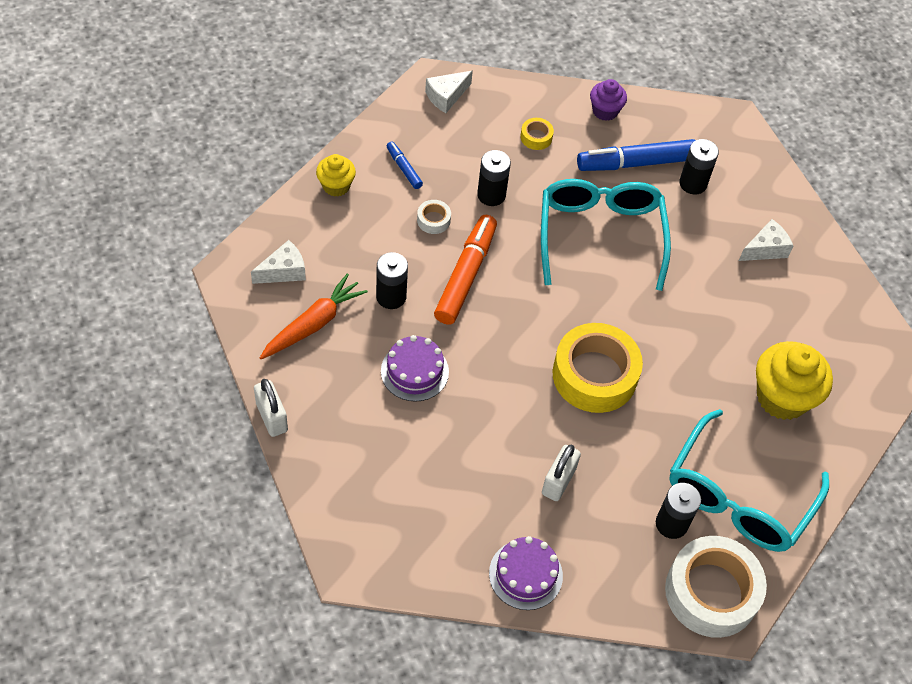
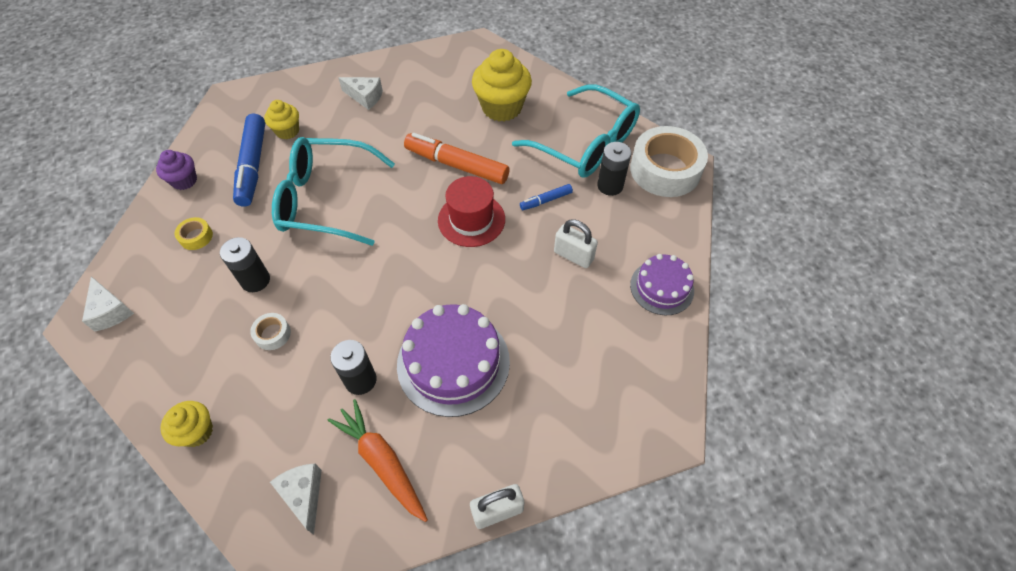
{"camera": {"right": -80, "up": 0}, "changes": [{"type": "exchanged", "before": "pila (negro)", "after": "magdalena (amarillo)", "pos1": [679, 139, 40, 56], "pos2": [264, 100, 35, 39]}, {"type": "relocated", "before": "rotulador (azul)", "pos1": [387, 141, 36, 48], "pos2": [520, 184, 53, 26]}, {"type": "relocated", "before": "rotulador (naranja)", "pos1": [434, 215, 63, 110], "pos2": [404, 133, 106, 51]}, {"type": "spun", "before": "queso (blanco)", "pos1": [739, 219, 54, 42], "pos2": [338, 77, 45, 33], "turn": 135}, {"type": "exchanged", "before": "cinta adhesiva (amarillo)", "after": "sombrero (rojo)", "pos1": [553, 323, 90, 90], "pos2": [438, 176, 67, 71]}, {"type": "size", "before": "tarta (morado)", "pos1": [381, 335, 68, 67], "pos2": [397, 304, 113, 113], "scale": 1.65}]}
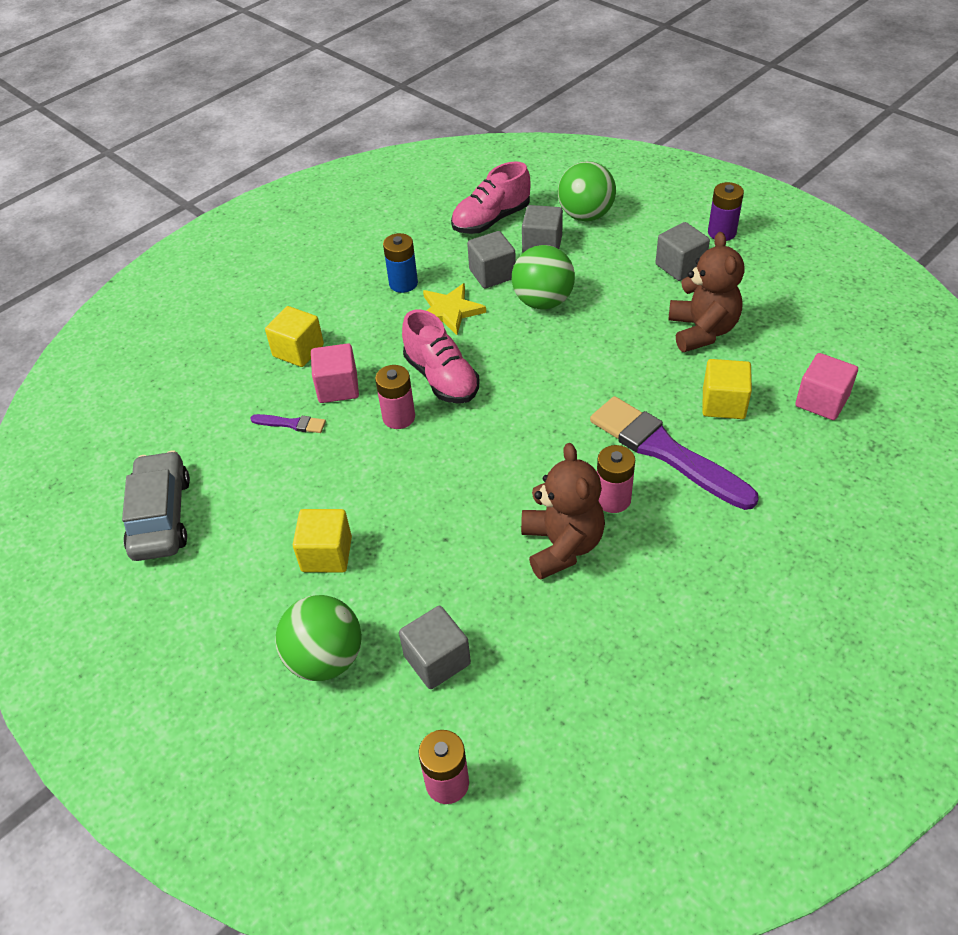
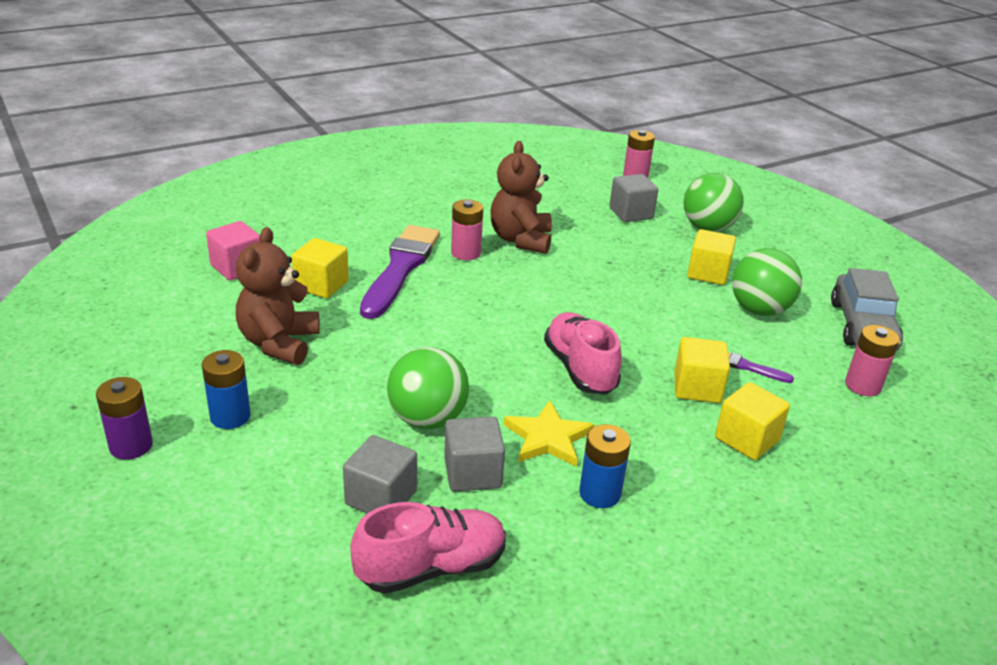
{"camera": {"right": -170, "up": -15}, "changes": [{"type": "relocated", "before": "pelota (verde)", "pos1": [558, 161, 58, 60], "pos2": [732, 248, 70, 68]}, {"type": "exchanged", "before": "cubo (gris)", "after": "pila (azul)", "pos1": [655, 222, 55, 59], "pos2": [202, 350, 49, 79]}, {"type": "colour", "before": "cubo (rosa)", "after": "cubo (amarillo)", "pos1": [311, 343, 48, 60], "pos2": [674, 337, 56, 66]}, {"type": "relocated", "before": "pila (rosa)", "pos1": [375, 365, 40, 64], "pos2": [845, 325, 55, 71]}, {"type": "spun", "before": "pincel (morado)", "pos1": [590, 396, 169, 114], "pos2": [360, 225, 80, 94], "turn": -135}]}
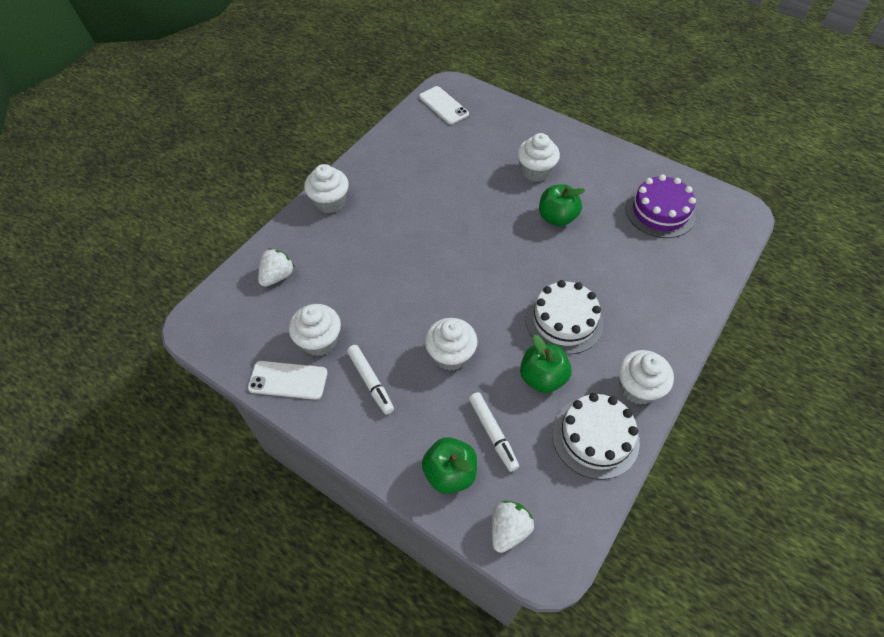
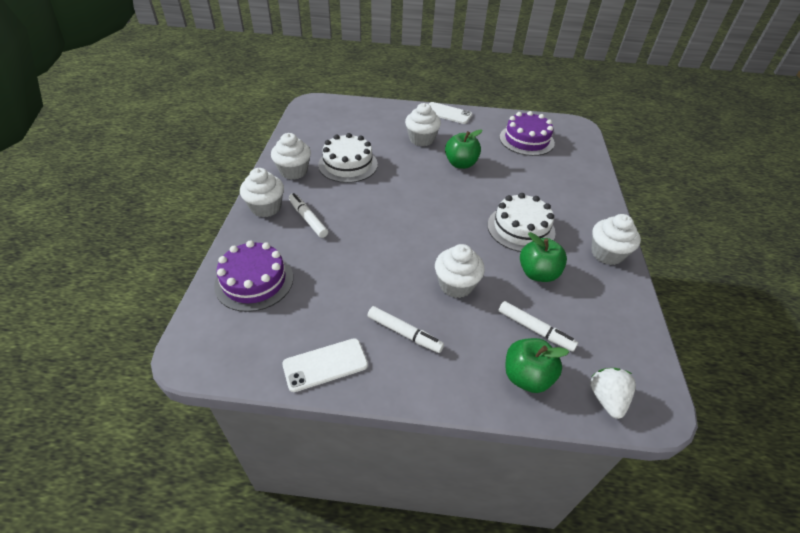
{"camera": {"right": -30, "up": -10}, "changes": [{"type": "relocated", "before": "móvil (blanco)", "pos1": [419, 86, 50, 38], "pos2": [429, 102, 43, 22]}, {"type": "exchanged", "before": "fresa (blanco)", "after": "tarta (morado)", "pos1": [258, 248, 37, 39], "pos2": [214, 241, 79, 71]}, {"type": "relocated", "before": "magdalena (blanco)", "pos1": [289, 304, 52, 52], "pos2": [271, 133, 40, 47]}, {"type": "relocated", "before": "tarta (blanco)", "pos1": [552, 393, 88, 87], "pos2": [318, 133, 60, 50]}, {"type": "appeared", "after": "rotulador (blanco)", "pos2": [289, 193, 39, 45]}]}
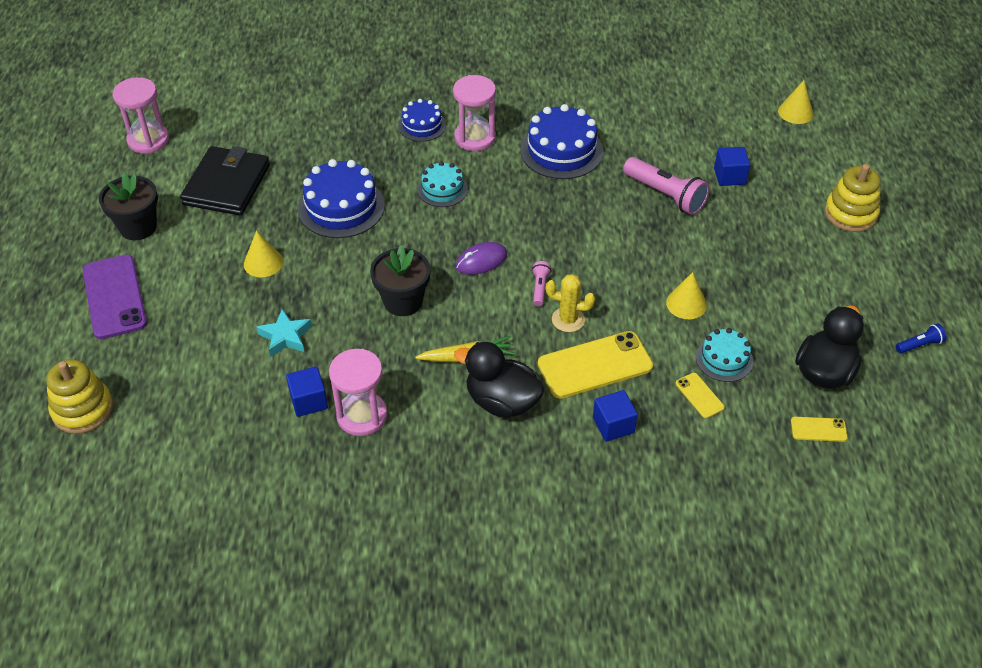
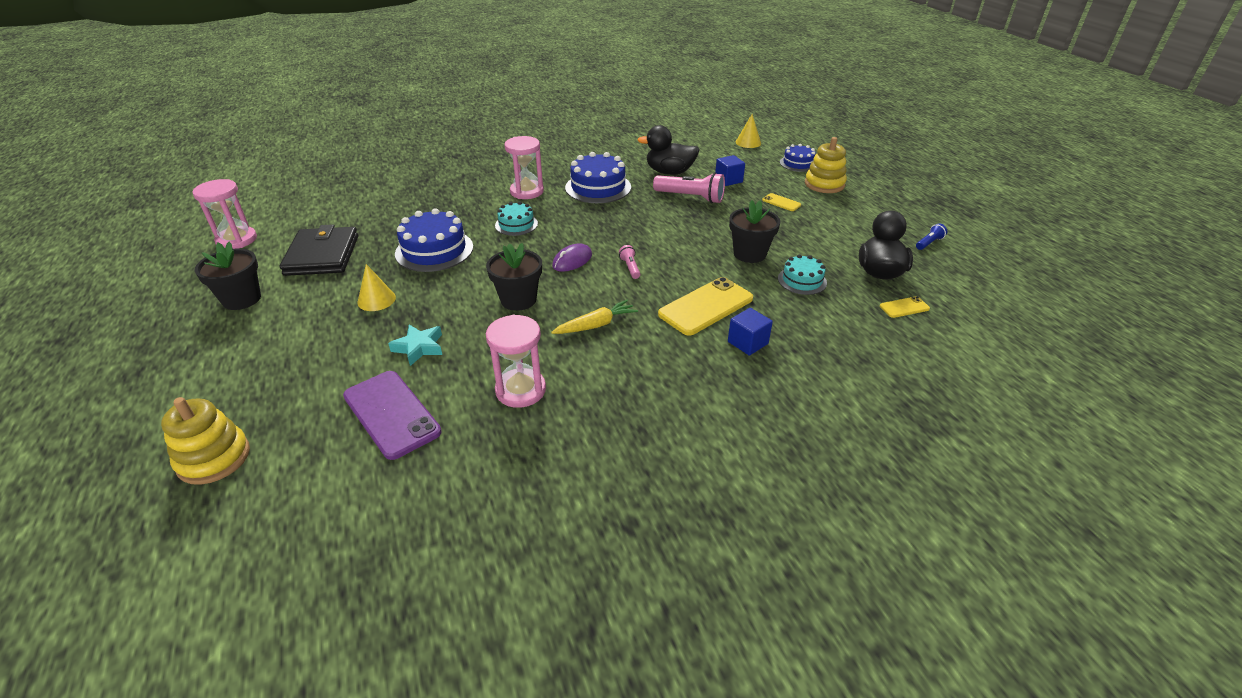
{"camera": {"right": -20, "up": -10}, "changes": [{"type": "relocated", "before": "tarta (azul)", "pos1": [398, 99, 48, 43], "pos2": [780, 144, 36, 28]}, {"type": "relocated", "before": "móvil (morado)", "pos1": [83, 255, 64, 84], "pos2": [343, 371, 98, 89]}, {"type": "exchanged", "before": "cono (amarillo)", "after": "maceta (negro)", "pos1": [666, 272, 41, 47], "pos2": [729, 200, 51, 63]}, {"type": "missing", "before": "cactus (amarillo)", "pos1": [546, 274, 49, 58]}, {"type": "relocated", "before": "pato (negro)", "pos1": [454, 342, 91, 76], "pos2": [637, 125, 62, 50]}, {"type": "missing", "before": "cubo (azul)", "pos1": [286, 367, 42, 50]}, {"type": "relocated", "before": "móvil (amarillo)", "pos1": [676, 373, 49, 45], "pos2": [762, 193, 39, 18]}]}
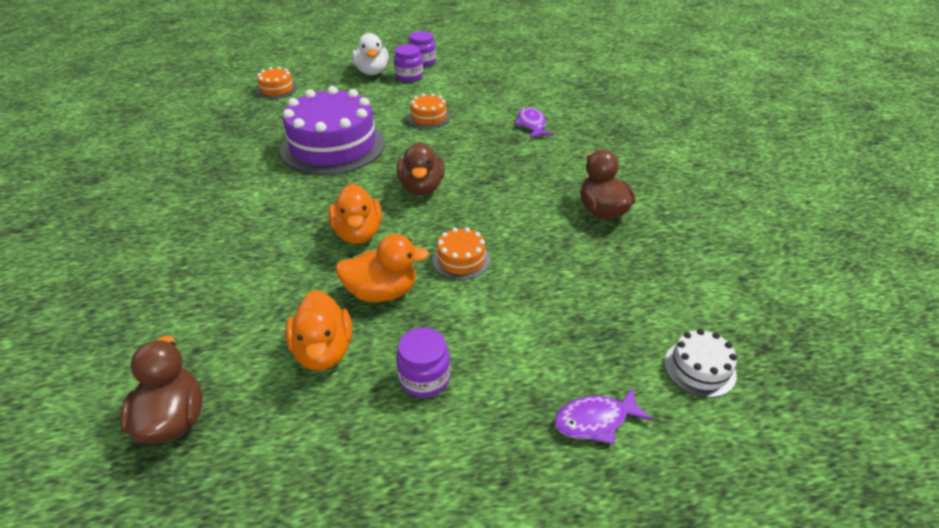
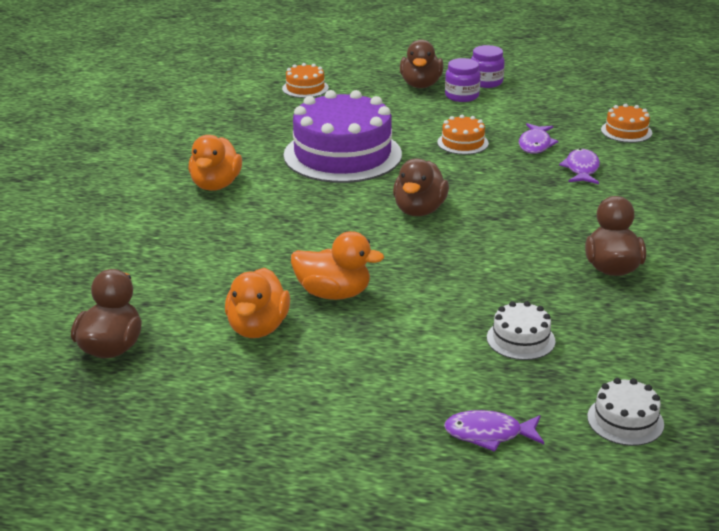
{"camera": {"right": 20, "up": -10}, "changes": [{"type": "colour", "before": "pato (blanco)", "after": "pato (marrón)", "pos1": [352, 33, 37, 42], "pos2": [400, 40, 44, 48]}, {"type": "relocated", "before": "pato (naranja)", "pos1": [328, 184, 54, 60], "pos2": [188, 135, 54, 56]}, {"type": "relocated", "before": "tarta (naranja)", "pos1": [432, 227, 58, 53], "pos2": [601, 104, 51, 39]}, {"type": "missing", "before": "tarro (morado)", "pos1": [396, 327, 55, 71]}, {"type": "appeared", "after": "pez (morado)", "pos2": [519, 123, 40, 31]}, {"type": "appeared", "after": "tarta (blanco)", "pos2": [487, 301, 68, 59]}]}
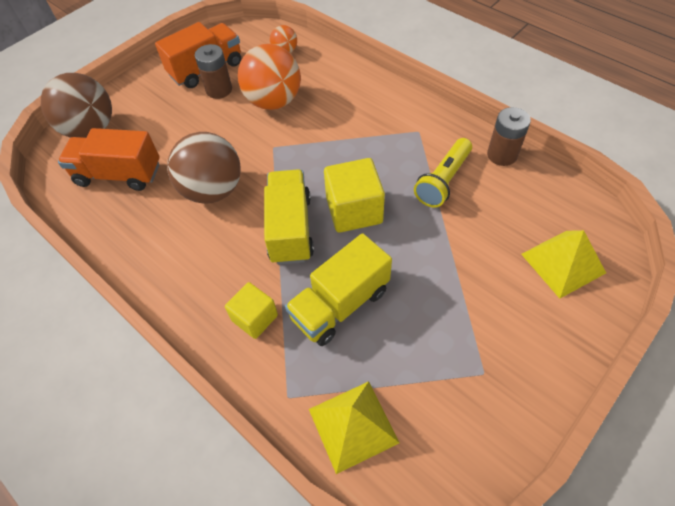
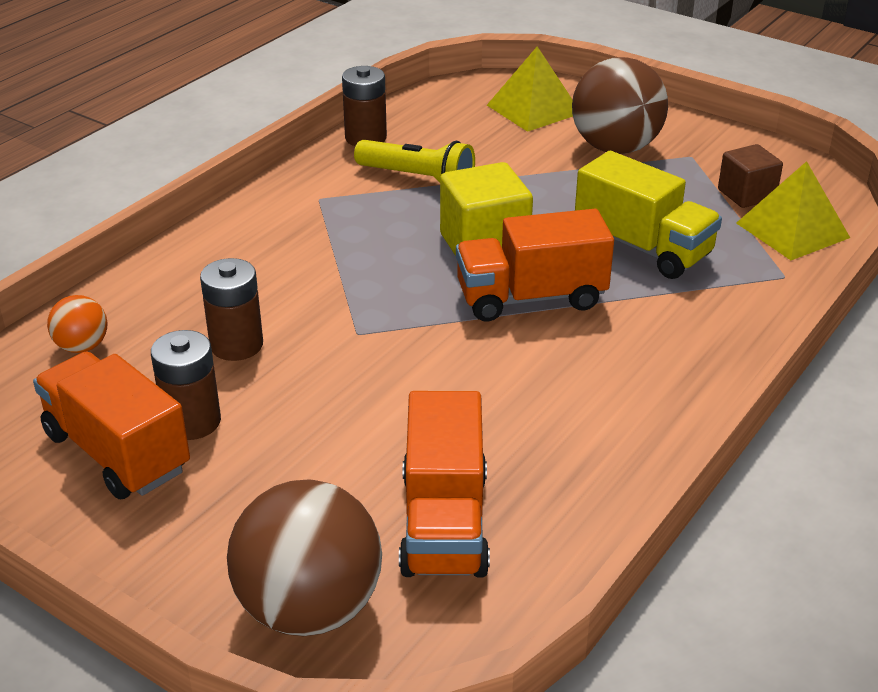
{"camera": {"right": -100, "up": -20}, "changes": [{"type": "exchanged", "before": "pelota (naranja)", "after": "pila (marrón)", "pos1": [238, 44, 63, 66], "pos2": [200, 258, 63, 103]}, {"type": "relocated", "before": "pelota (marrón)", "pos1": [167, 132, 74, 72], "pos2": [572, 57, 96, 97]}, {"type": "colour", "before": "camión (amarillo)", "after": "camión (naranja)", "pos1": [264, 169, 50, 96], "pos2": [456, 209, 158, 113]}, {"type": "missing", "before": "cubo (amarillo)", "pos1": [225, 282, 53, 57]}, {"type": "appeared", "after": "cubo (marrón)", "pos2": [718, 144, 65, 64]}]}
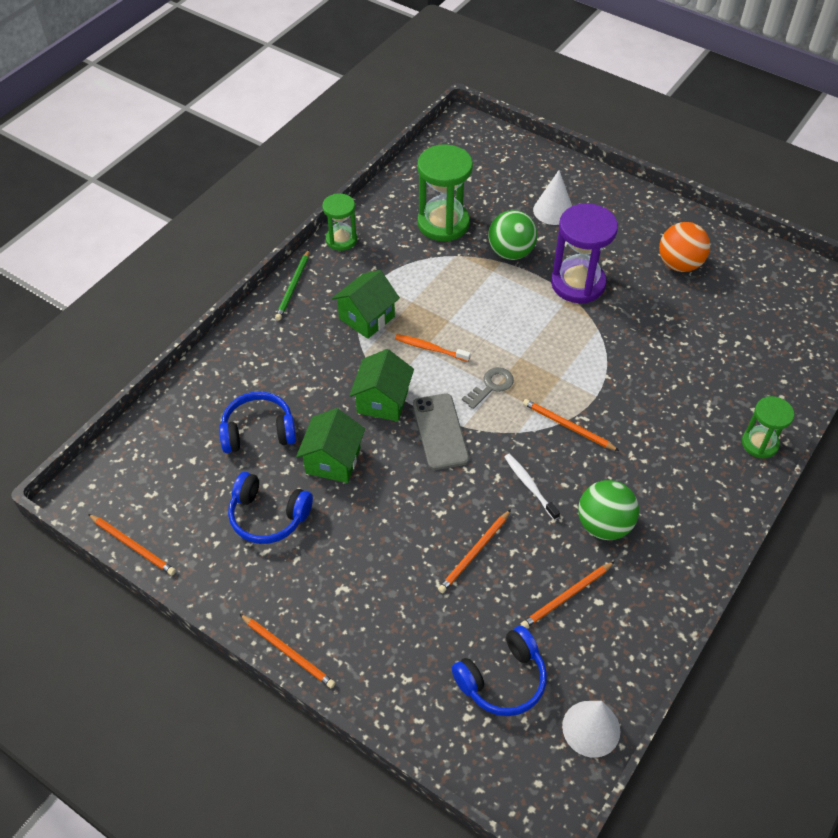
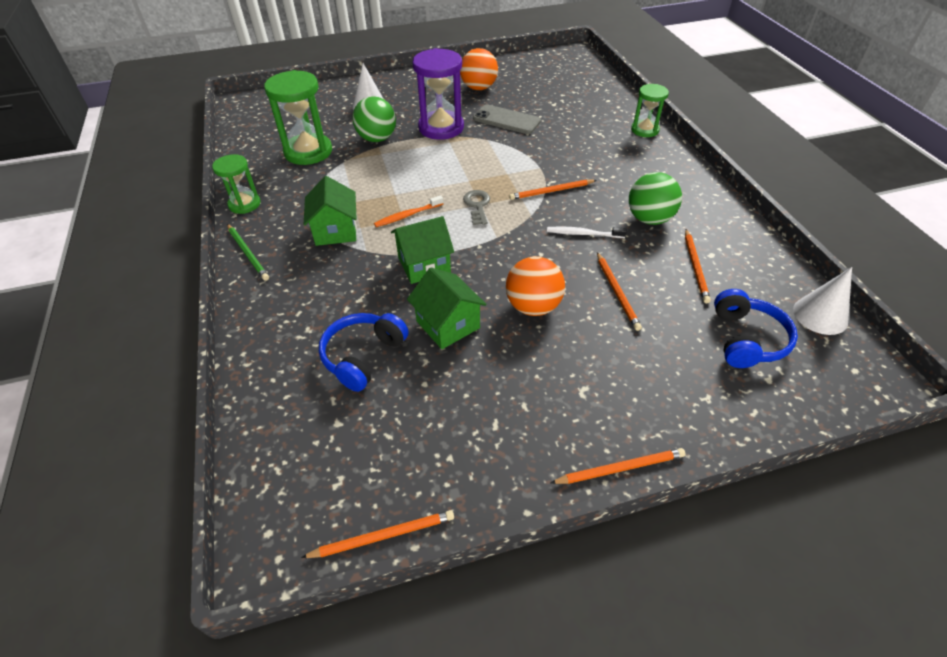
{"camera": {"right": -50, "up": -5}, "changes": [{"type": "spun", "before": "casa (verde)", "pos1": [349, 349, 65, 72], "pos2": [391, 216, 63, 68], "turn": -75}, {"type": "relocated", "before": "móvil (gris)", "pos1": [413, 394, 56, 76], "pos2": [473, 105, 68, 29]}, {"type": "missing", "before": "auriculares (azul)", "pos1": [228, 472, 85, 72]}, {"type": "appeared", "after": "pelota (naranja)", "pos2": [506, 256, 59, 60]}]}
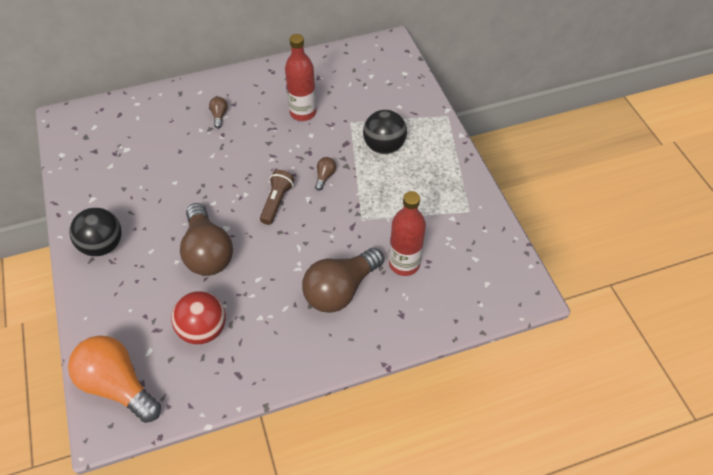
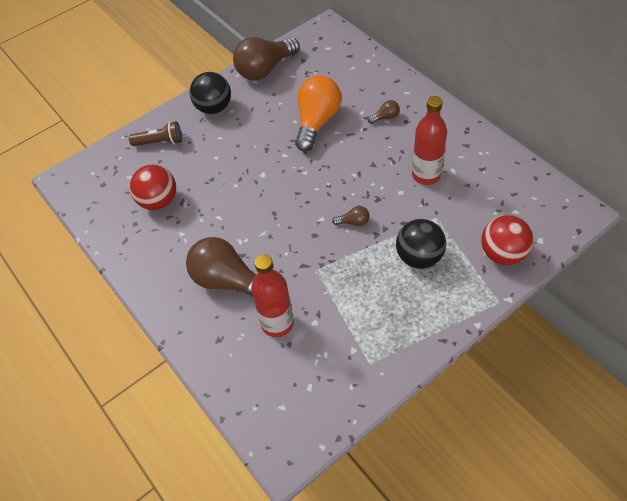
{"camera": {"right": 75, "up": 0}, "changes": [{"type": "relocated", "before": "lámpara de mano (marrón)", "pos1": [260, 170, 35, 55], "pos2": [129, 121, 53, 25]}, {"type": "relocated", "before": "bombilla (marrón)", "pos1": [180, 203, 53, 73], "pos2": [233, 37, 67, 43]}, {"type": "relocated", "before": "bombilla (naranja)", "pos1": [68, 335, 93, 88], "pos2": [295, 75, 46, 77]}, {"type": "appeared", "after": "pelota (rojo)", "pos2": [481, 215, 52, 50]}]}
